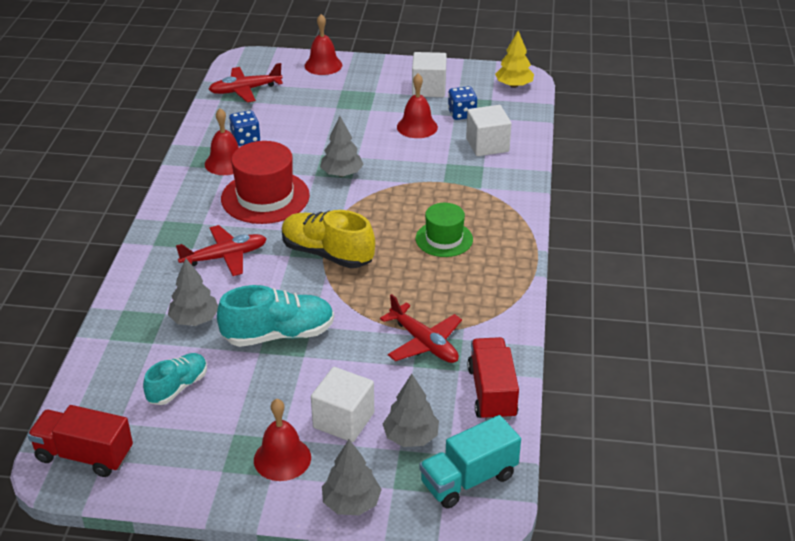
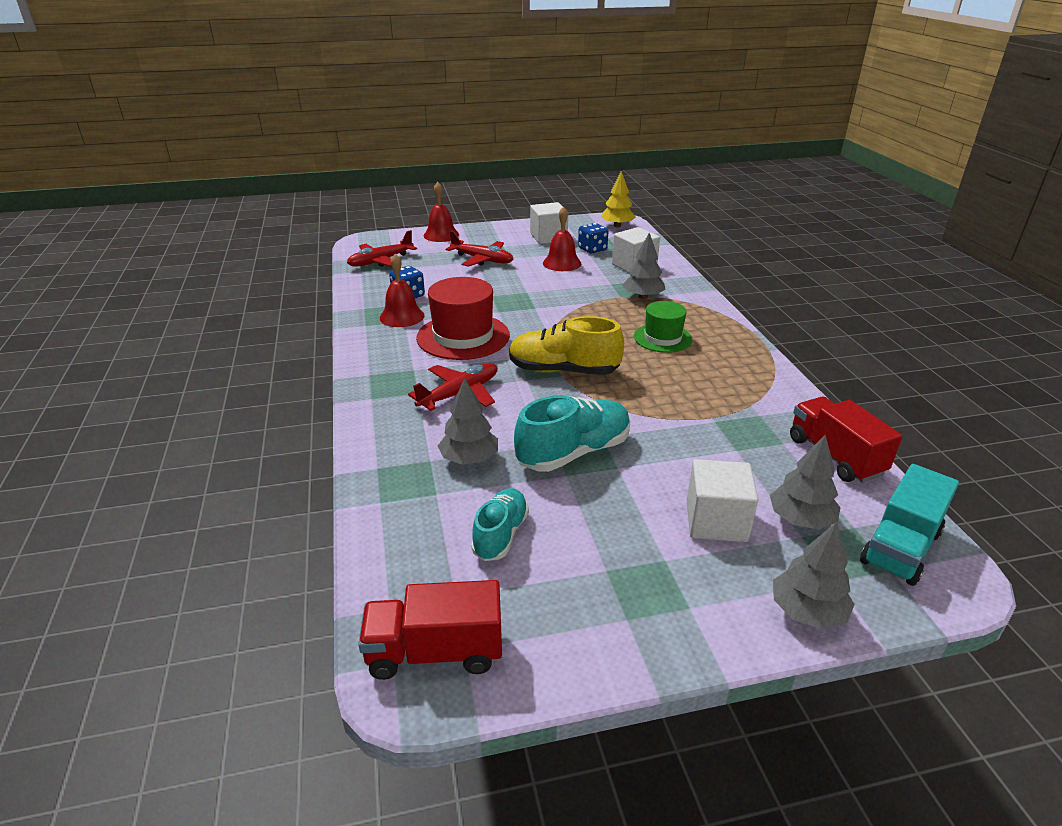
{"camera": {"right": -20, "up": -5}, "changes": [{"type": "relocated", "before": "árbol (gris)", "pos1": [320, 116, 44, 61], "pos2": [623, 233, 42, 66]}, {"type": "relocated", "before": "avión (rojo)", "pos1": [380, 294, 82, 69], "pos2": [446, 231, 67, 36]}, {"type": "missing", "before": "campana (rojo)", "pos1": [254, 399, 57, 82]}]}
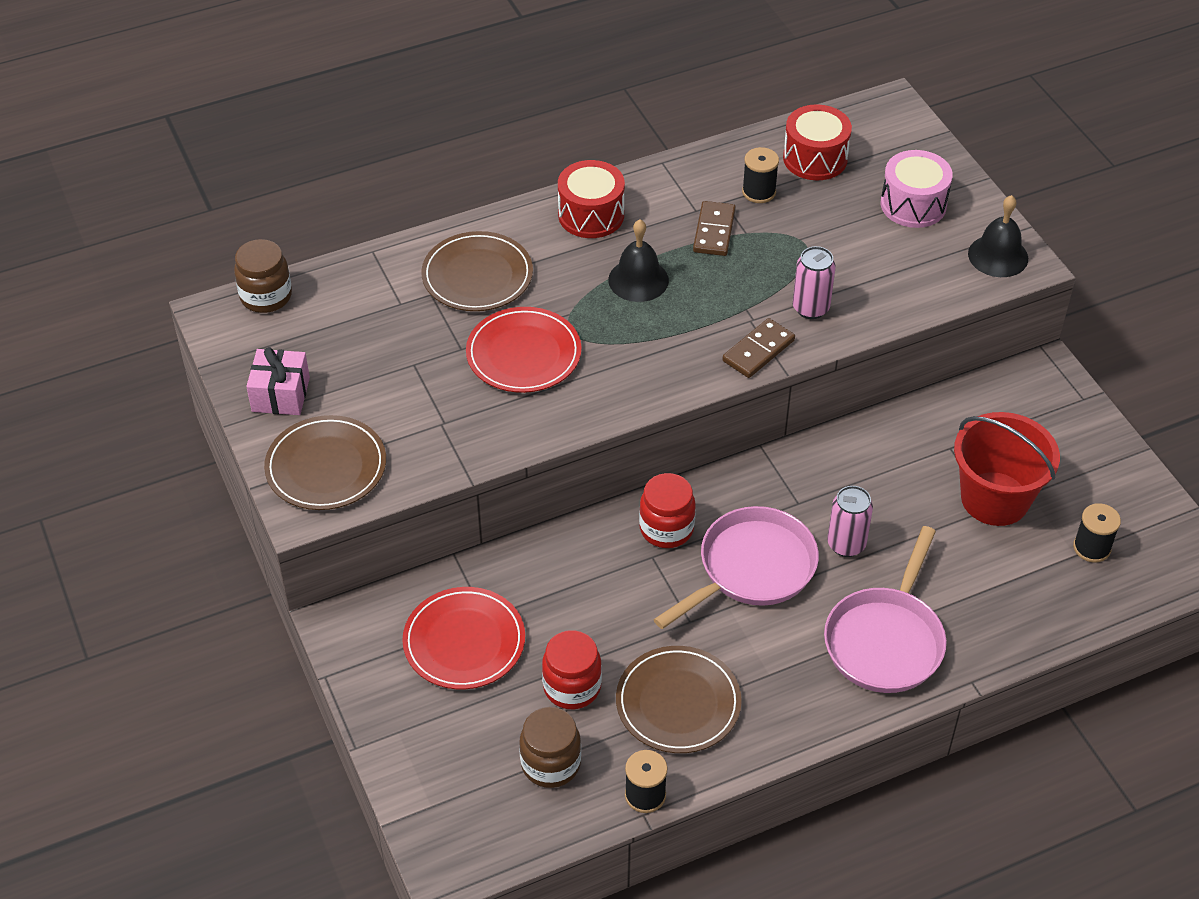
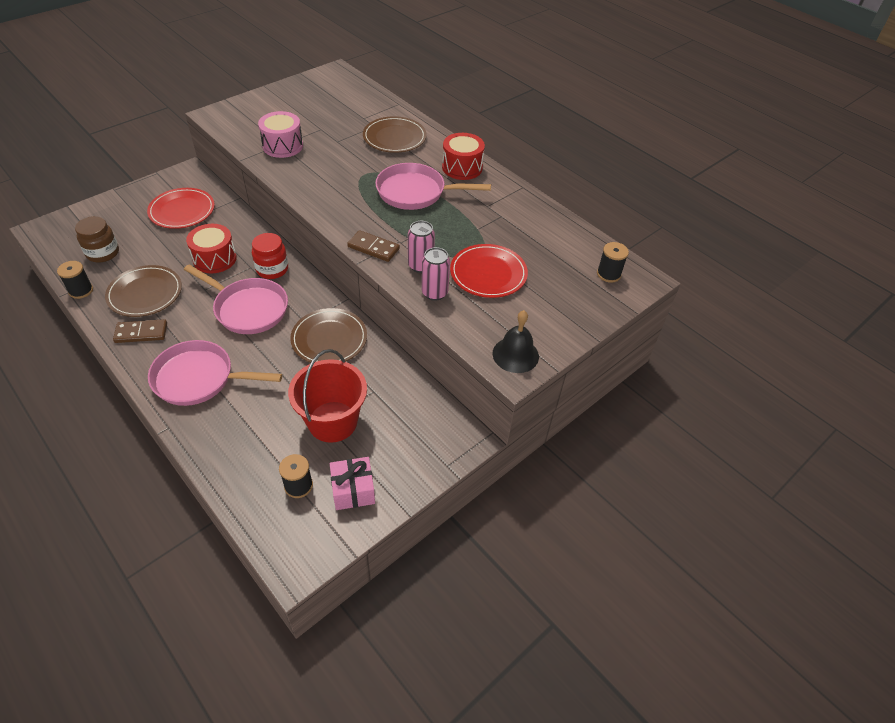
{"camera": {"right": 70, "up": 0}, "changes": [{"type": "relocated", "before": "tambor (rojo)", "pos1": [783, 104, 69, 76], "pos2": [186, 224, 51, 49]}, {"type": "relocated", "before": "carrete (negro)", "pos1": [742, 147, 37, 56], "pos2": [597, 242, 32, 41]}, {"type": "relocated", "before": "tambor (rosa)", "pos1": [881, 150, 72, 78], "pos2": [258, 111, 45, 47]}, {"type": "relocated", "before": "ficha de dominó (marrón)", "pos1": [693, 201, 43, 55], "pos2": [113, 319, 54, 24]}, {"type": "exchanged", "before": "campana (negro)", "after": "sartén (rosa)", "pos1": [608, 219, 61, 83], "pos2": [375, 163, 116, 47]}, {"type": "missing", "before": "tarro (marrón)", "pos1": [234, 239, 58, 74]}, {"type": "relocated", "before": "plato (rojo)", "pos1": [466, 307, 116, 86], "pos2": [450, 244, 78, 54]}, {"type": "relocated", "before": "regalo (rosa)", "pos1": [246, 347, 64, 68], "pos2": [330, 457, 45, 53]}, {"type": "relocated", "before": "plato (marrón)", "pos1": [264, 415, 122, 95], "pos2": [290, 308, 77, 55]}, {"type": "relocated", "before": "lata (rosa)", "pos1": [827, 486, 46, 71], "pos2": [422, 247, 28, 54]}, {"type": "missing", "before": "tarro (rojo)", "pos1": [542, 630, 60, 79]}]}
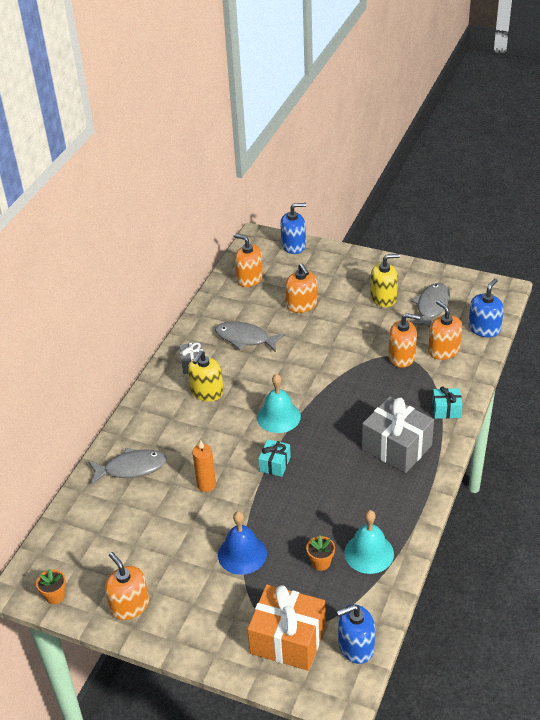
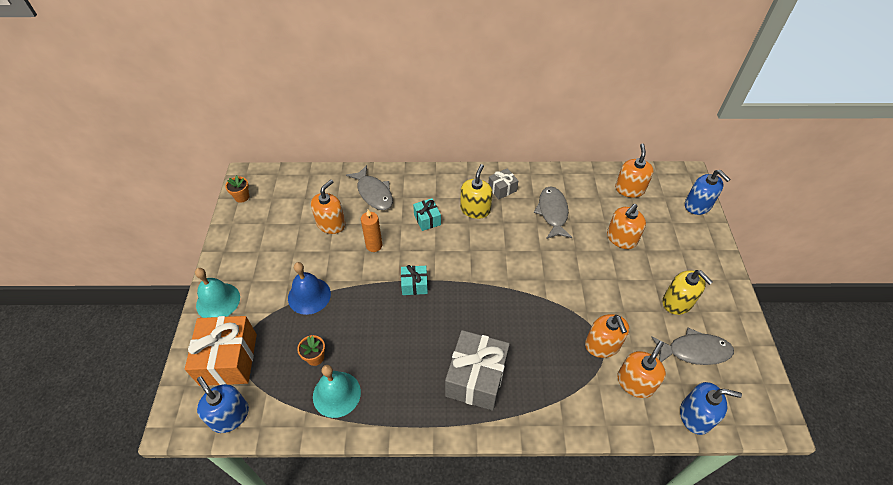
{"camera": {"right": 65, "up": 10}, "changes": [{"type": "spun", "before": "dispensador de jabón (amarillo)", "pos1": [188, 350, 36, 51], "pos2": [460, 164, 33, 55], "turn": 105}, {"type": "relocated", "before": "campana (turquesa)", "pos1": [257, 374, 44, 59], "pos2": [195, 268, 45, 50]}, {"type": "relocated", "before": "regalo (turquesa)", "pos1": [432, 386, 30, 33], "pos2": [413, 198, 28, 33]}, {"type": "relocated", "before": "dispensador de jabón (naranja)", "pos1": [105, 552, 44, 68], "pos2": [311, 180, 35, 54]}]}
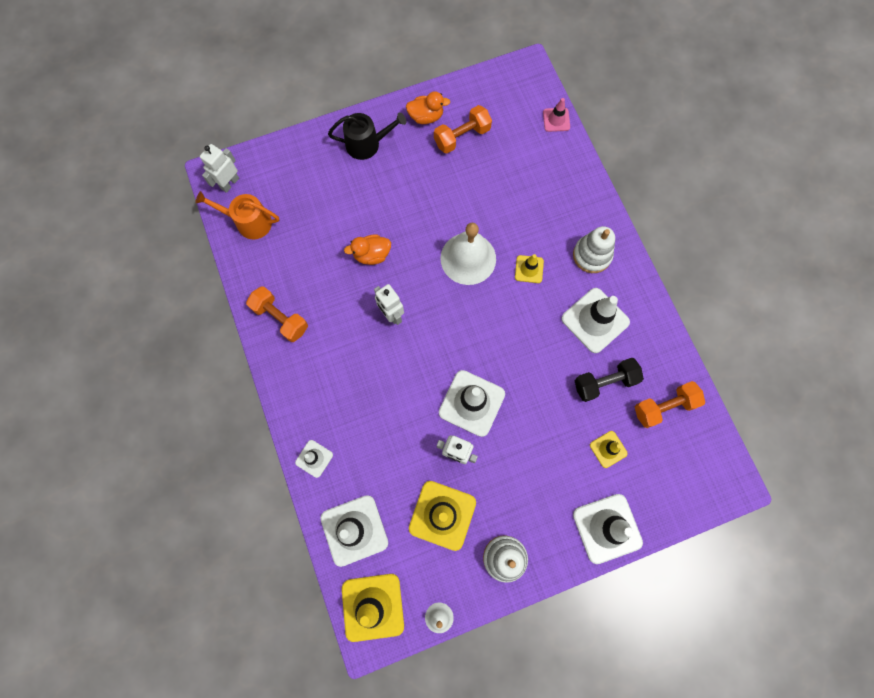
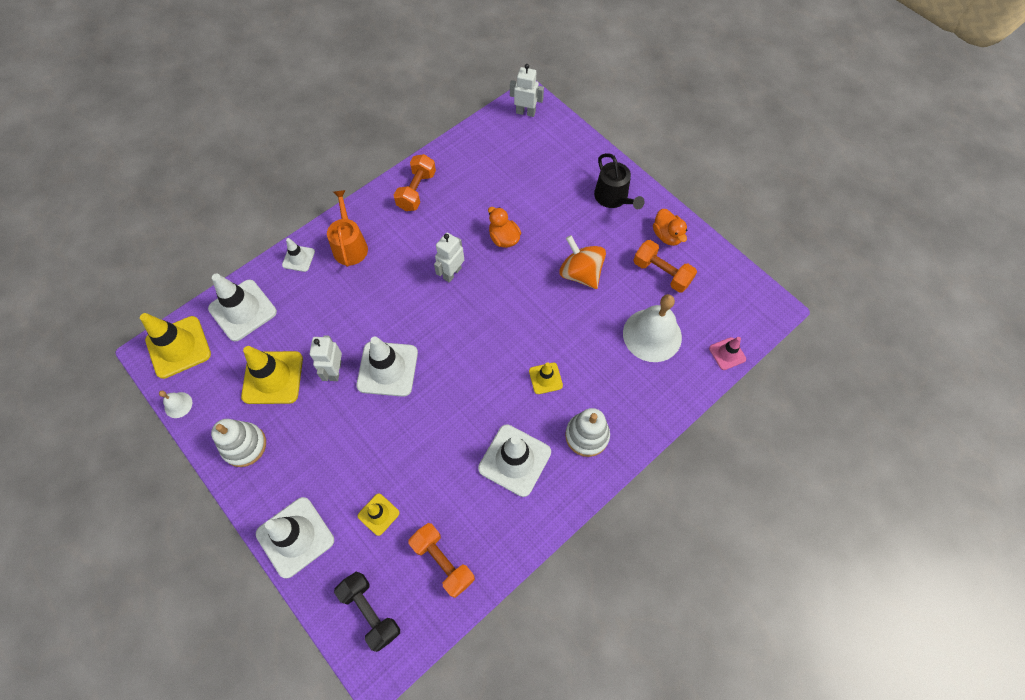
{"camera": {"right": 70, "up": -10}, "changes": [{"type": "relocated", "before": "regadera (naranja)", "pos1": [195, 191, 84, 48], "pos2": [327, 190, 41, 77]}, {"type": "relocated", "before": "campana (blanco)", "pos1": [440, 223, 56, 62], "pos2": [623, 294, 59, 68]}, {"type": "relocated", "before": "mancuerna (negro)", "pos1": [575, 358, 69, 44], "pos2": [334, 572, 66, 80]}, {"type": "appeared", "after": "peonza (naranja)", "pos2": [559, 235, 47, 54]}]}
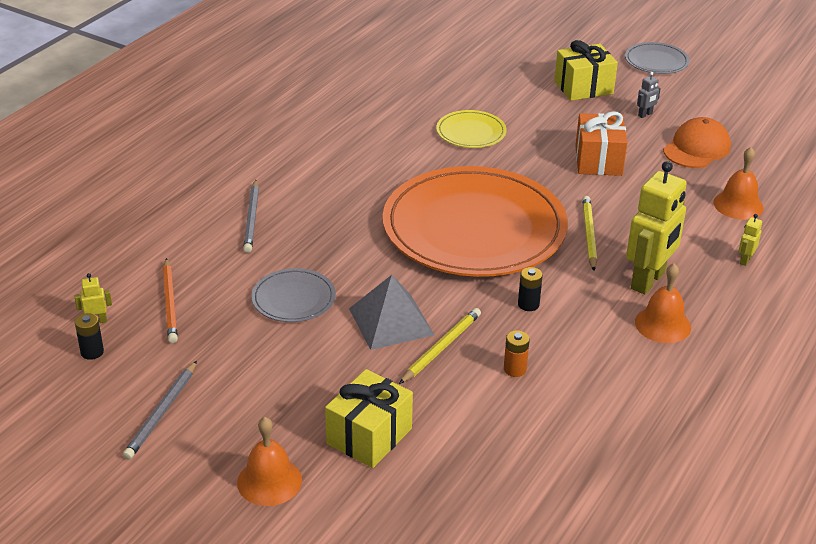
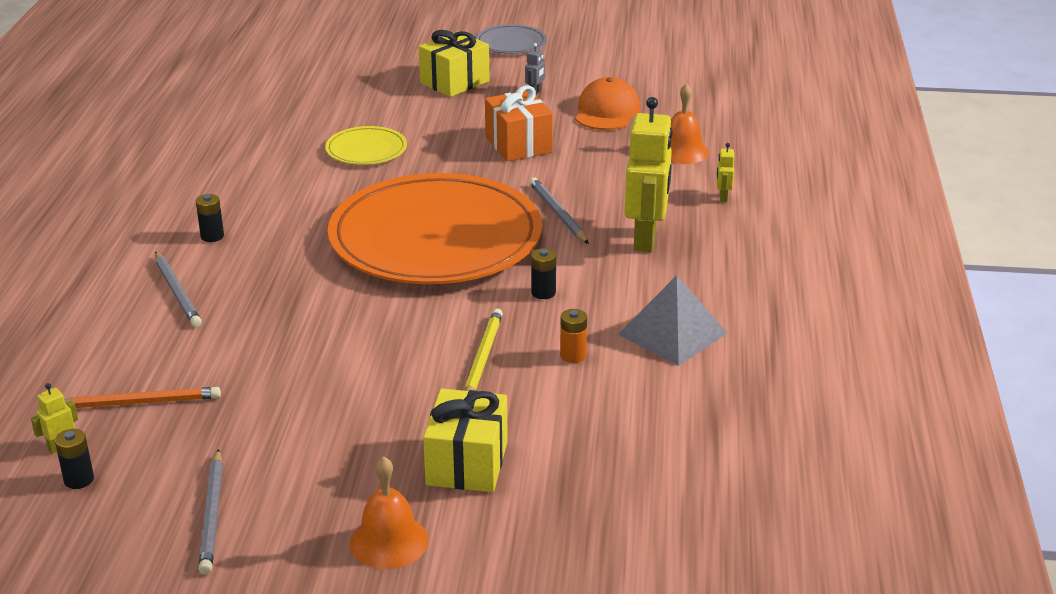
{"camera": {"right": -25, "up": -5}, "changes": [{"type": "colour", "before": "lápiz (amarillo)", "after": "lápiz (gris)", "pos1": [582, 196, 15, 75], "pos2": [529, 177, 60, 67]}, {"type": "spun", "before": "lápiz (naranja)", "pos1": [163, 258, 15, 85], "pos2": [64, 387, 157, 21], "turn": -60}, {"type": "missing", "before": "campana (naranja)", "pos1": [635, 263, 56, 80]}, {"type": "missing", "before": "plato (gris)", "pos1": [251, 268, 85, 54]}, {"type": "relocated", "before": "pirámide (gris)", "pos1": [349, 275, 85, 75], "pos2": [618, 275, 110, 91]}, {"type": "appeared", "after": "pila (negro)", "pos2": [196, 194, 28, 48]}]}
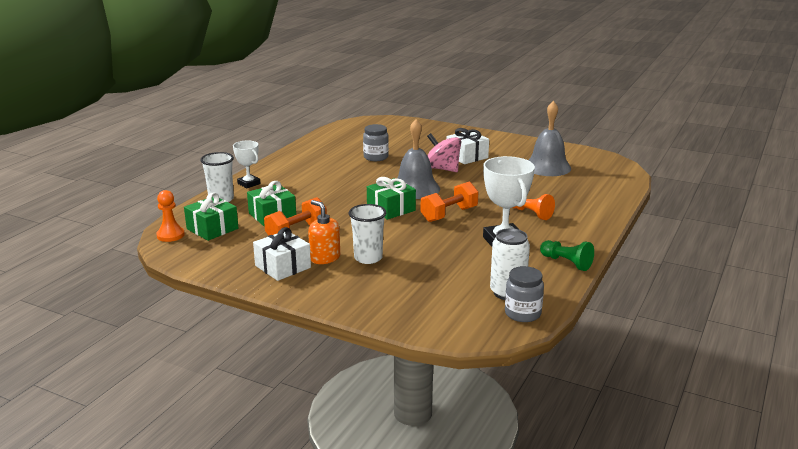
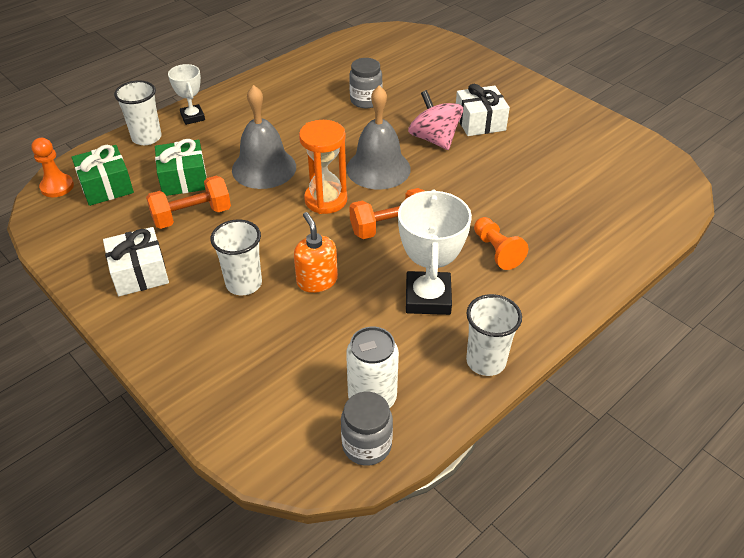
{"camera": {"right": 20, "up": 20}, "changes": [{"type": "relocated", "before": "campana (gris)", "pos1": [528, 101, 43, 75], "pos2": [232, 85, 64, 104]}, {"type": "exchanged", "before": "regalo (verde)", "after": "reloj de arena (naranja)", "pos1": [367, 177, 49, 43], "pos2": [299, 120, 48, 94]}, {"type": "relocated", "before": "dispensador de jabón (naranja)", "pos1": [308, 200, 32, 64], "pos2": [294, 212, 44, 81]}, {"type": "exchanged", "before": "peón (verde)", "after": "vaso (blanco)", "pos1": [540, 240, 54, 31], "pos2": [466, 294, 56, 82]}]}
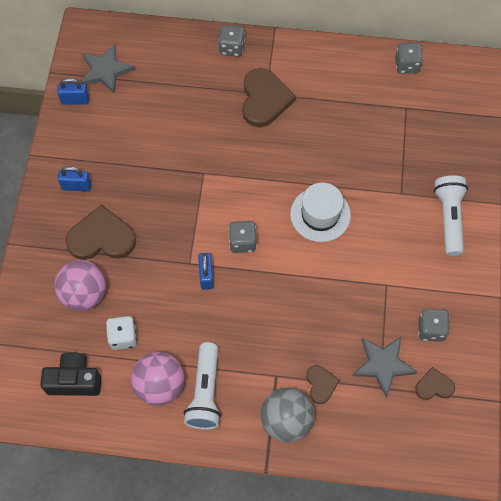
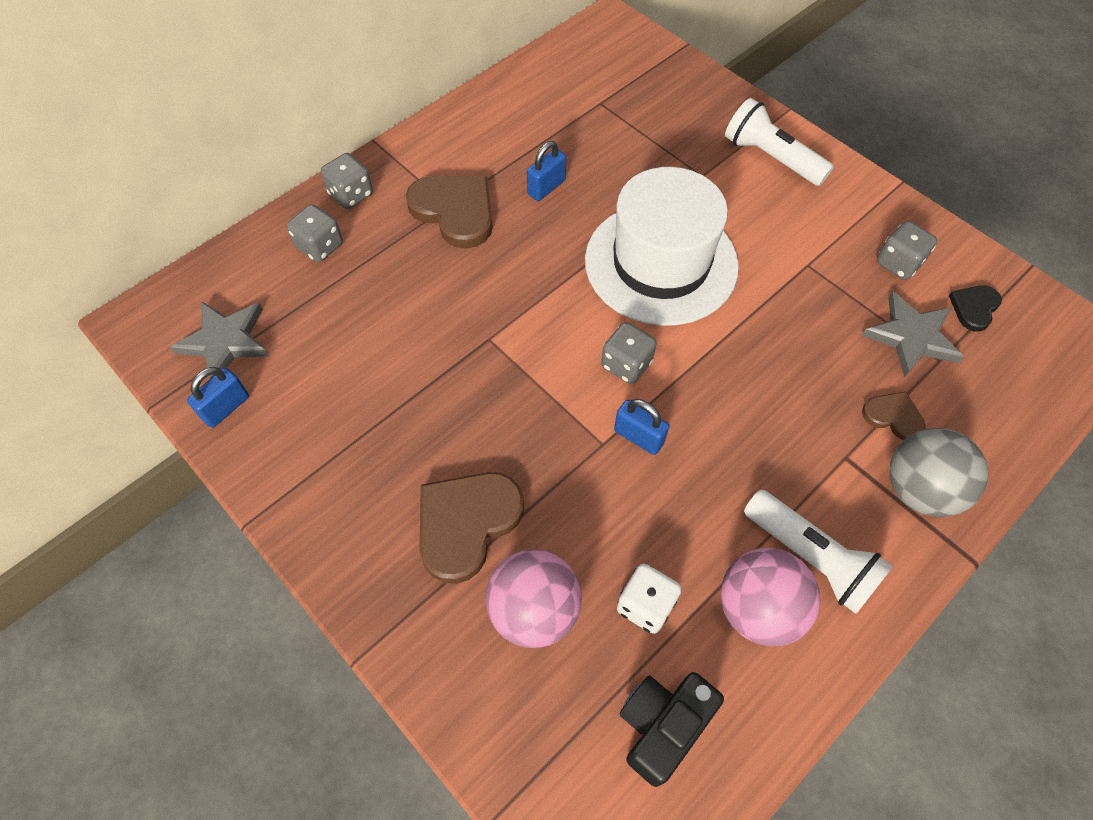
{"camera": {"right": -50, "up": -5}, "changes": [{"type": "relocated", "before": "dado (gris)", "pos1": [395, 43, 28, 31], "pos2": [287, 204, 56, 58]}, {"type": "relocated", "before": "candado (azul)", "pos1": [58, 166, 33, 25], "pos2": [527, 141, 39, 60]}, {"type": "size", "before": "sombrero (blanco)", "pos1": [290, 182, 61, 60], "pos2": [585, 167, 154, 159], "scale": 1.68}, {"type": "colour", "before": "corazón (marrón)", "after": "corazón (negro)", "pos1": [415, 367, 40, 33], "pos2": [949, 285, 53, 47]}]}
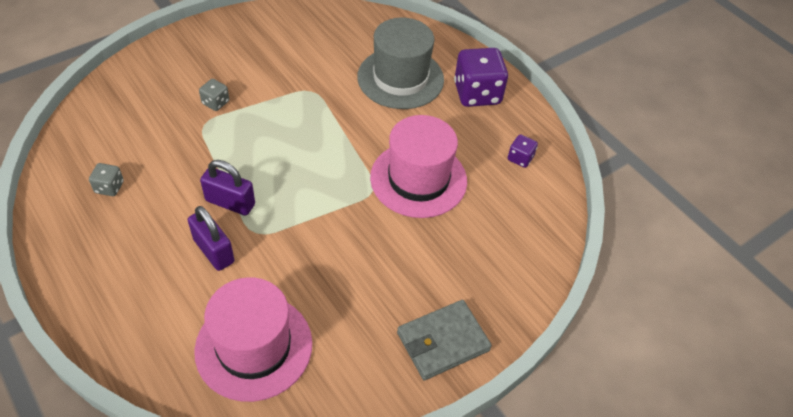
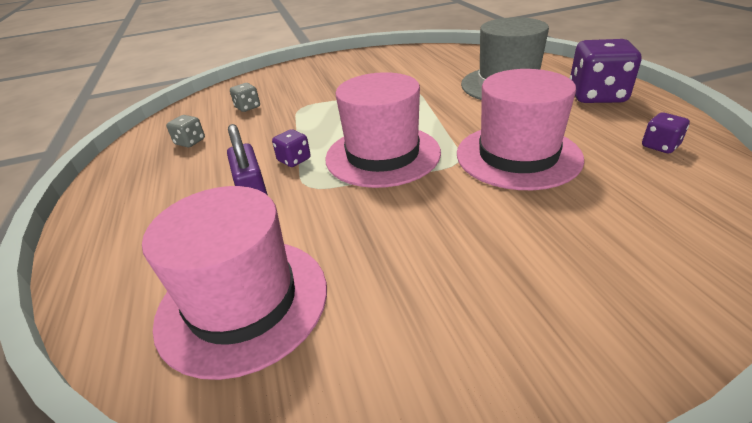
{"camera": {"right": 25, "up": -15}, "changes": [{"type": "relocated", "before": "dado (gris)", "pos1": [199, 79, 30, 32], "pos2": [230, 83, 30, 29]}, {"type": "exchanged", "before": "candado (morado)", "after": "dado (morado)", "pos1": [200, 160, 55, 56], "pos2": [272, 129, 39, 38]}, {"type": "missing", "before": "cartera (gris)", "pos1": [397, 300, 95, 80]}, {"type": "appeared", "after": "sombrero (rosa)", "pos2": [325, 72, 116, 116]}]}
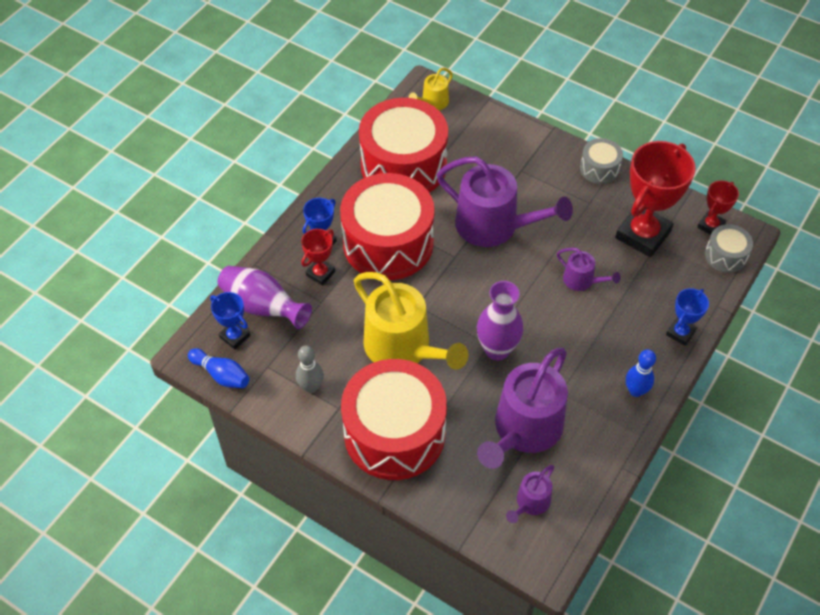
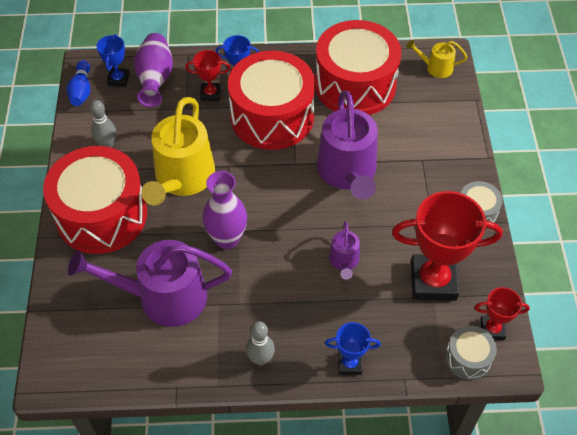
{"camera": {"right": 55, "up": 0}, "changes": [{"type": "colour", "before": "bolo (azul)", "after": "bolo (gris)", "pos1": [626, 349, 30, 48], "pos2": [246, 321, 29, 44]}, {"type": "missing", "before": "regadera (morado)", "pos1": [506, 465, 48, 58]}]}
